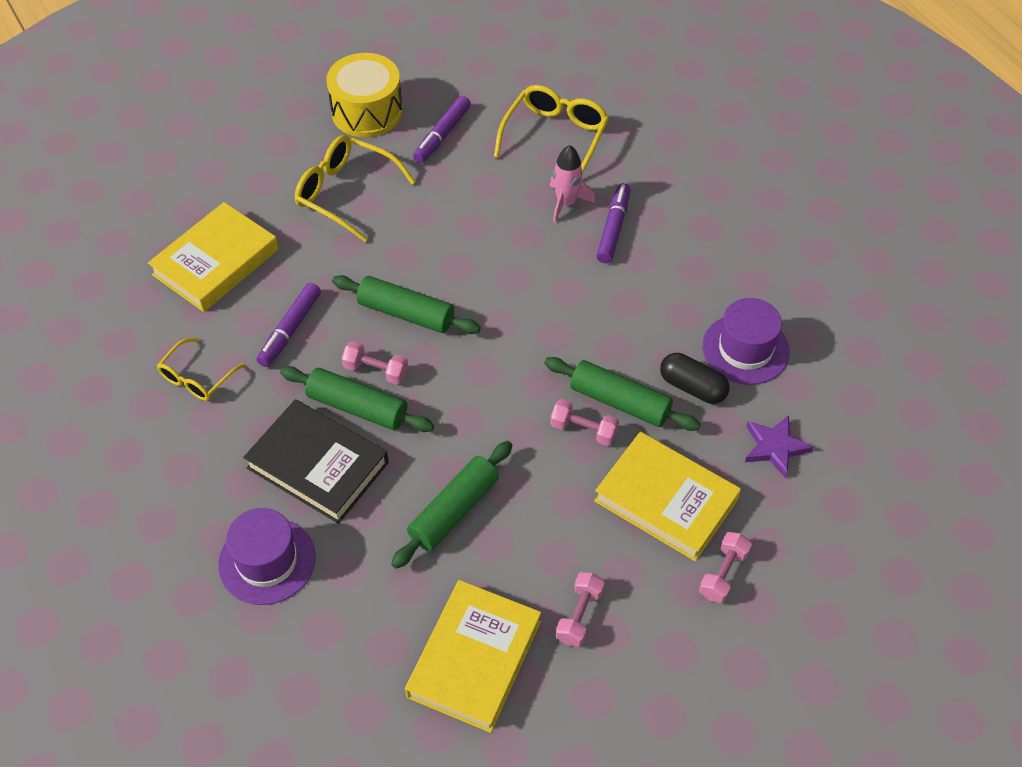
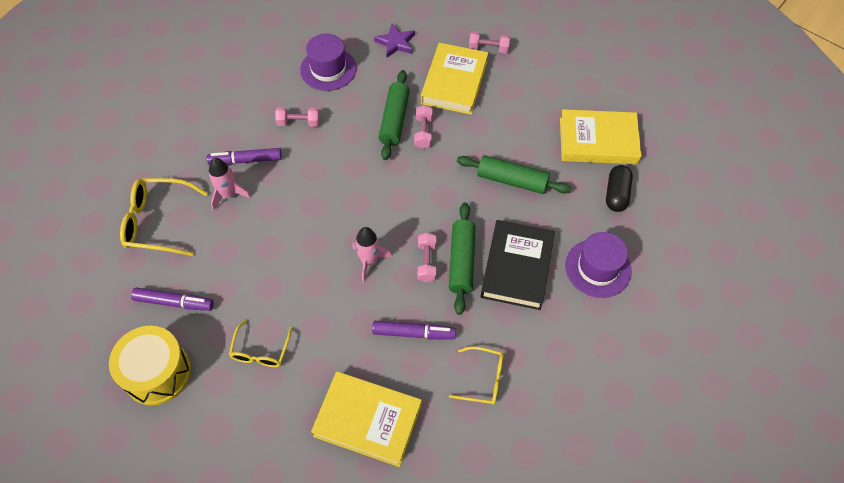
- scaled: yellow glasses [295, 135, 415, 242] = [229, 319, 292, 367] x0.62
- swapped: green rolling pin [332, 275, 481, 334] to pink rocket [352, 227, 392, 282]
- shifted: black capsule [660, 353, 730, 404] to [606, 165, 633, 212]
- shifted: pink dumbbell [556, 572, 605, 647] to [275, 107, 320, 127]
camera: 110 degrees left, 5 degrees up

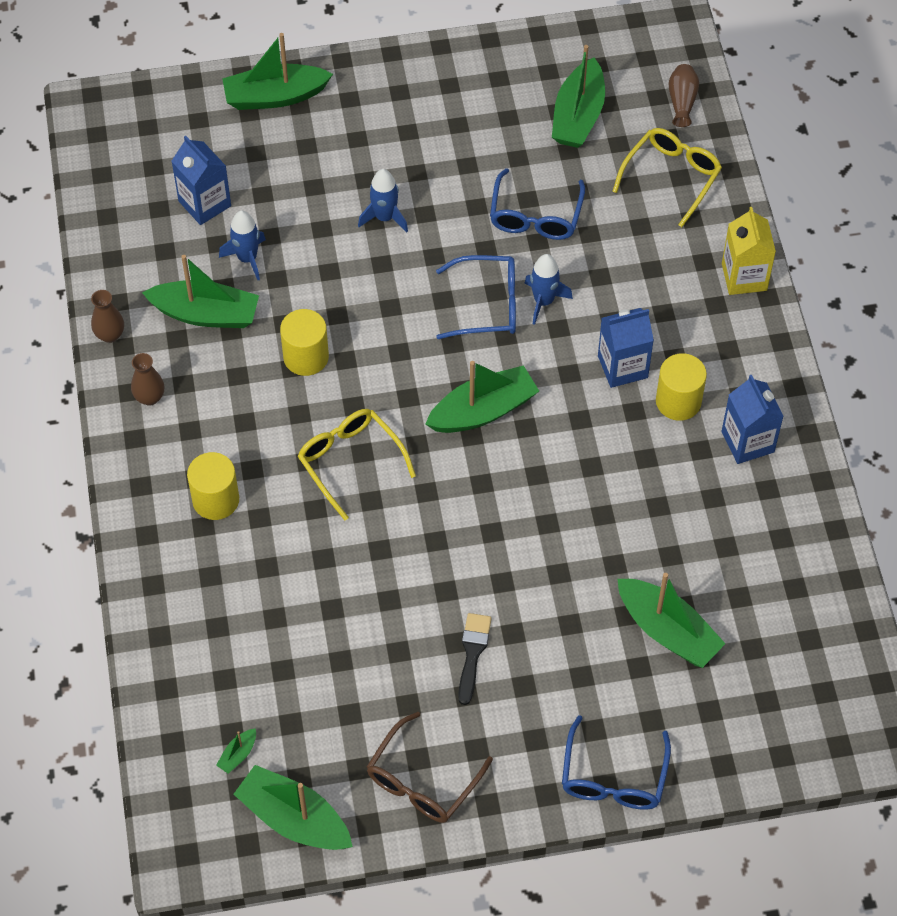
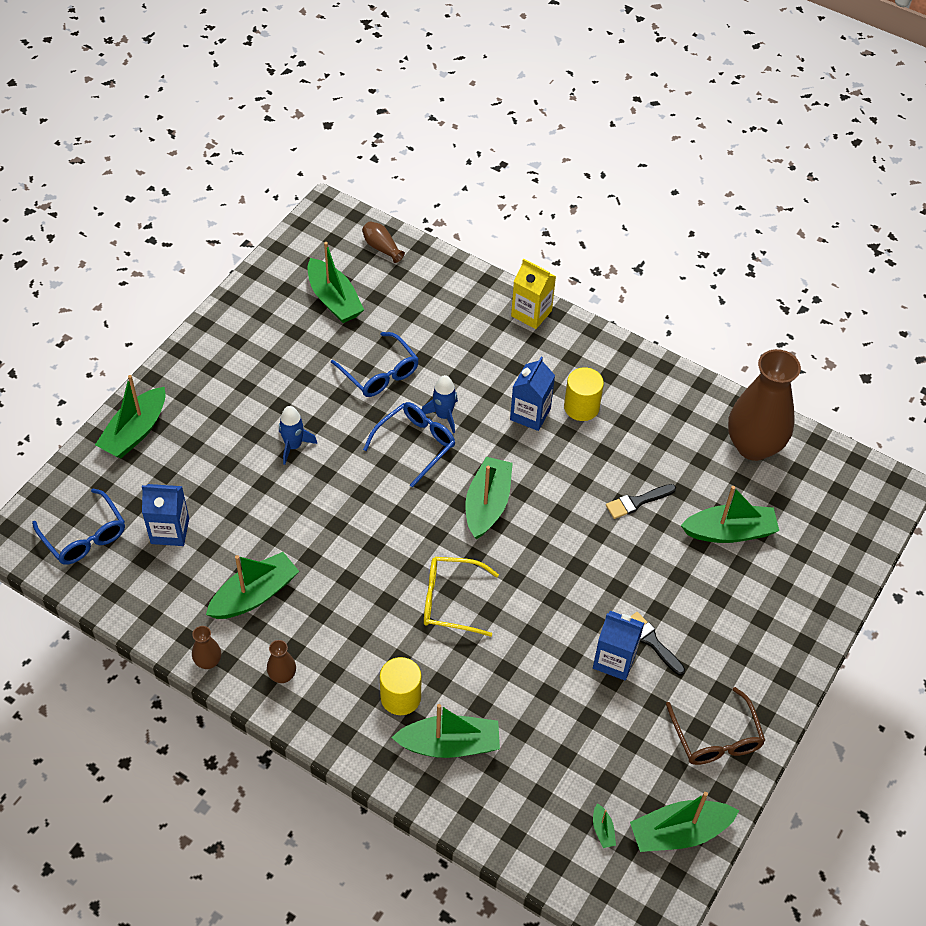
- gone: yellow glasses [612, 128, 722, 227]
- gone: blue rocket [219, 210, 266, 280]
- gone: yellow cylinder [280, 309, 329, 376]
- shifted: blue carton [722, 375, 784, 464] to [593, 611, 644, 681]
- shifted: blue glasses [562, 715, 671, 810] to [32, 488, 125, 565]
- new: brown vase [728, 349, 801, 461]
- new: black brush [606, 484, 676, 519]
- new: green boat [392, 704, 500, 758]
camera: 50 degrees left, 5 degrees down

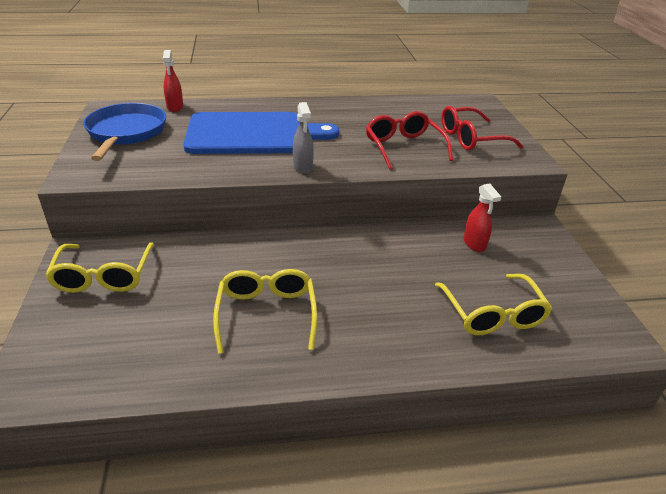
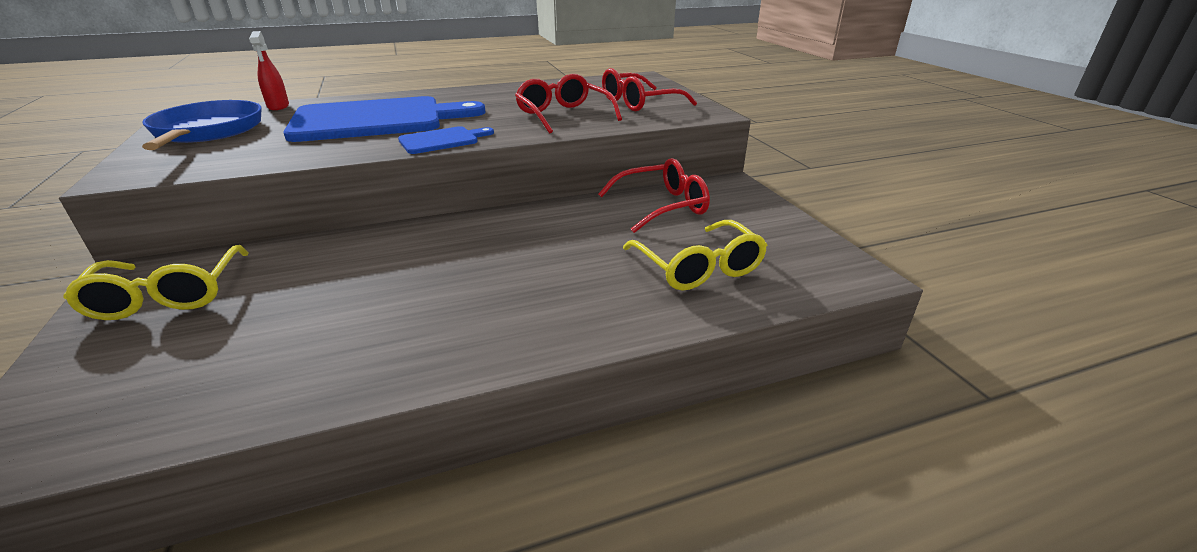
- swapped: grey spray bottle [293, 102, 314, 173] to blue cutting board [398, 126, 494, 154]
- swapped: red spray bottle [464, 184, 501, 252] to red glasses [598, 158, 710, 233]
- gone: yellow glasses [213, 269, 318, 354]
camera: 10 degrees left, 5 degrees down

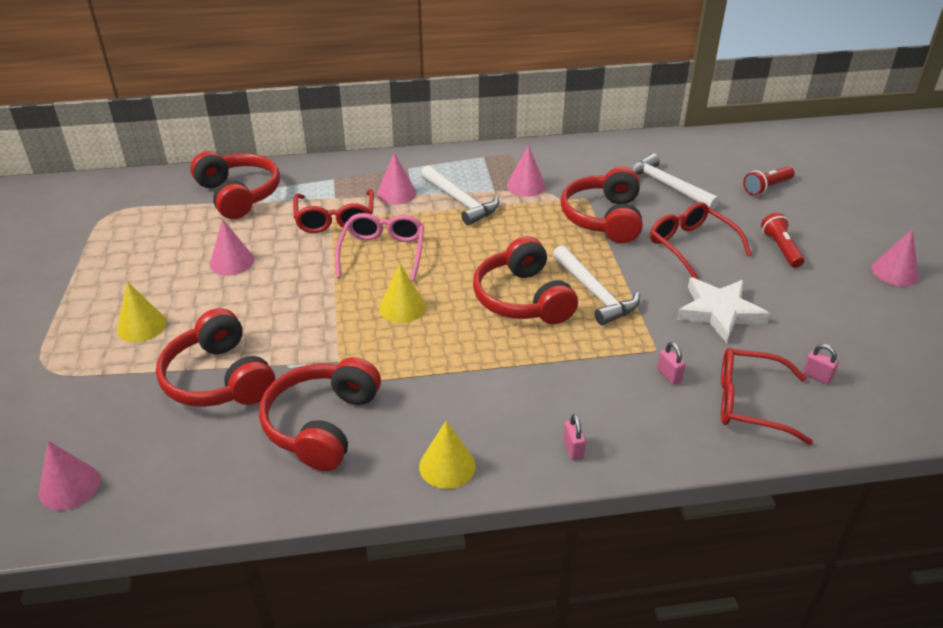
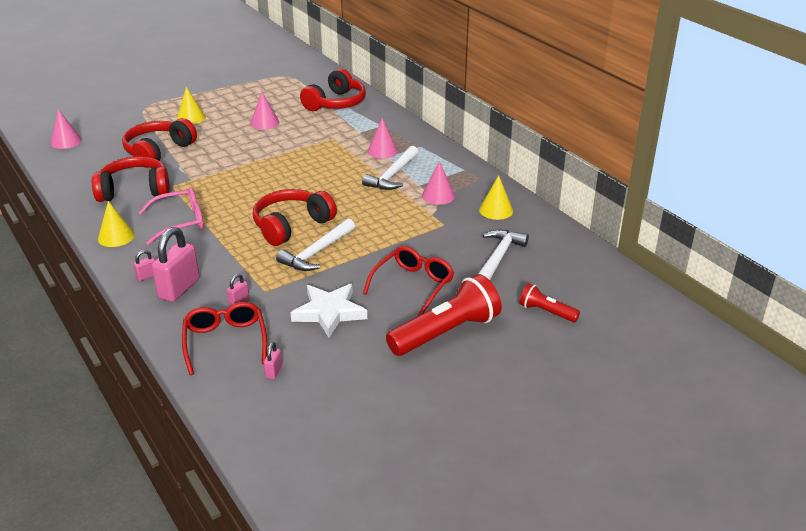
- gone: red headphones [560, 167, 643, 243]
- gone: red glasses [293, 189, 374, 233]
- shifted: pink glasses [335, 213, 424, 282] to [138, 187, 204, 245]
- scaled: red flashlight [761, 213, 804, 268] = [386, 274, 502, 356] x1.93
- gone: pink cone [872, 229, 919, 286]
- shifted: yellow cone [379, 263, 426, 323] to [479, 175, 513, 220]
- new: pink padlock [151, 227, 200, 302]
camera: 65 degrees right, 5 degrees down

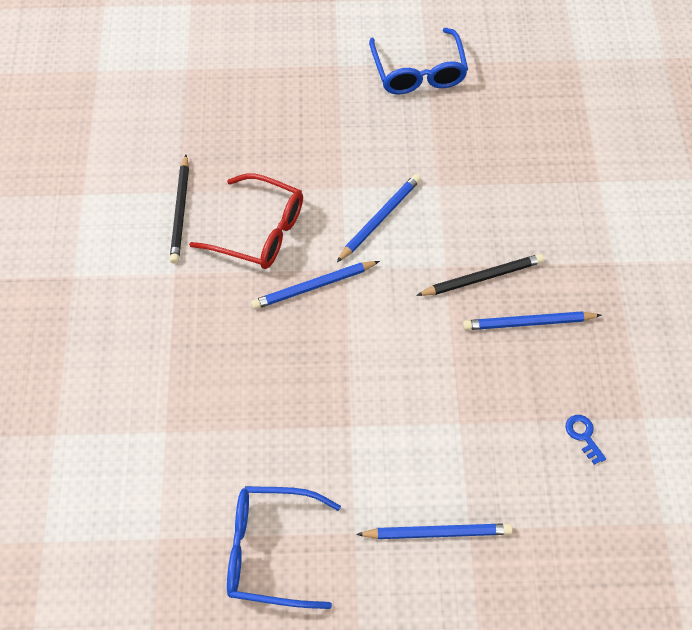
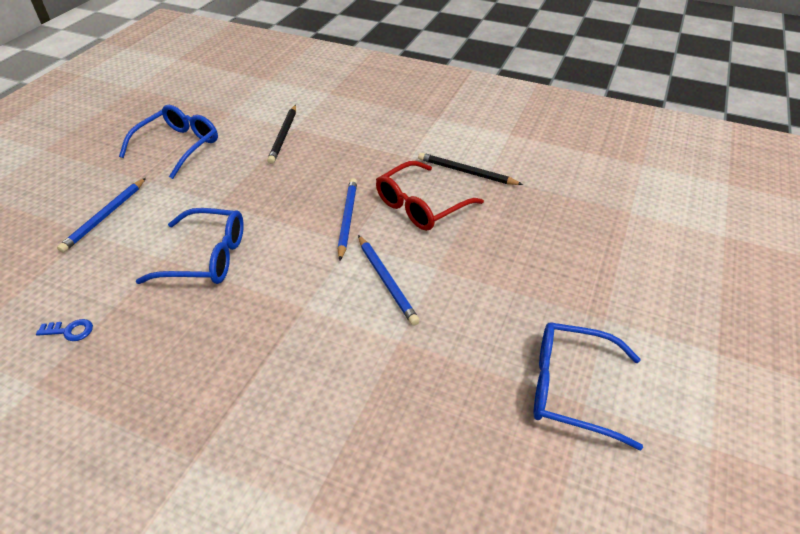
- shifted: black pencil [416, 254, 544, 296] to [267, 105, 296, 164]
- gone: blue pencil [463, 311, 602, 330]
- new: blue glasses [136, 208, 244, 284]
camera: 115 degrees right, 15 degrees down

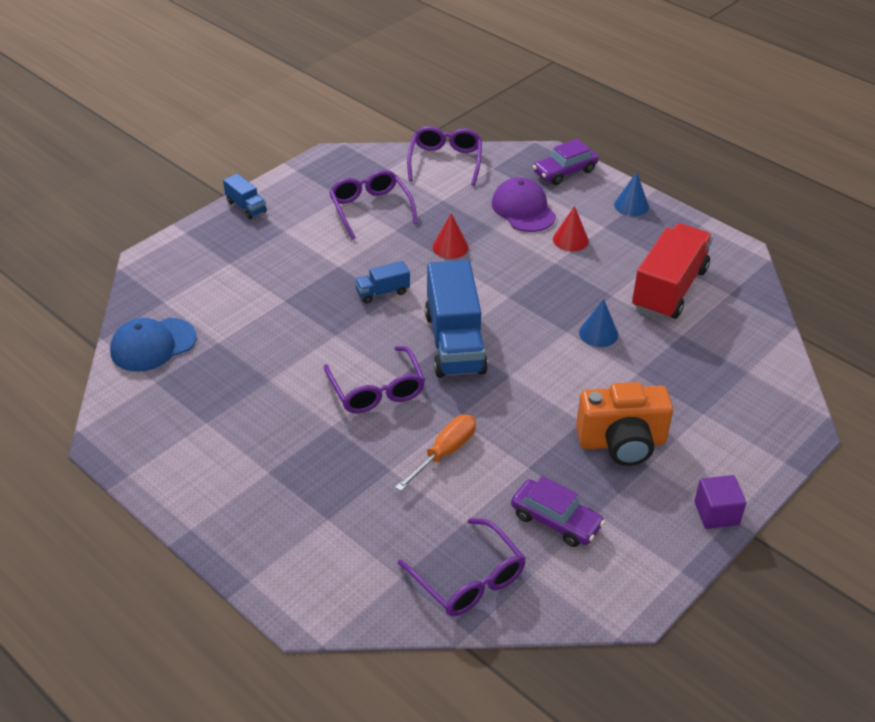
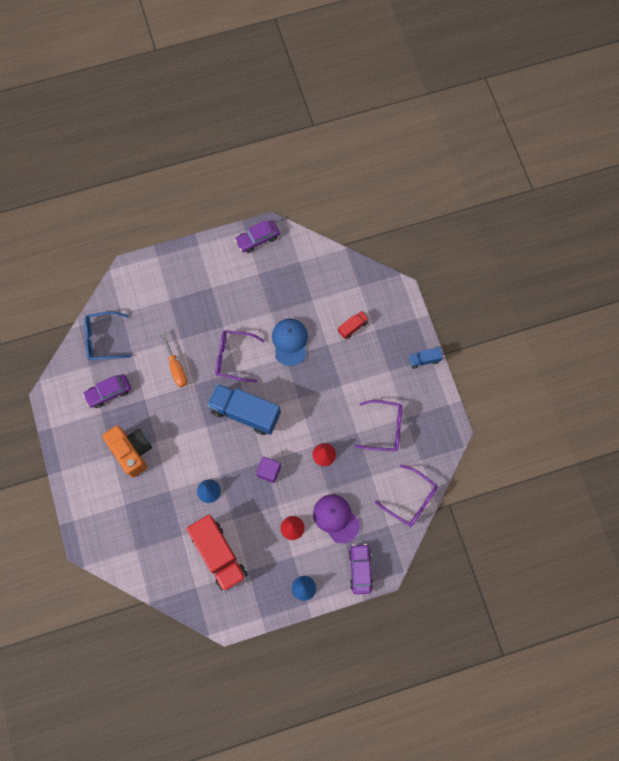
- rotated: purple cap [492, 177, 556, 232] = [313, 494, 360, 543] 135 degrees counterclockwise
- gone: blue truck [355, 261, 410, 304]
- shifted: blue cap [110, 318, 196, 372] to [272, 318, 308, 366]
- rotated: orange camera [576, 382, 673, 466] = [102, 425, 152, 478] 120 degrees clockwise
- shifted: purple cube [694, 475, 746, 529] to [256, 456, 281, 483]
- repainted: purple glasses [398, 518, 526, 616] to blue glasses [84, 311, 132, 360]
- new: purple car [235, 220, 280, 253]
- new: red truck [338, 311, 369, 339]
camera: 120 degrees right, 30 degrees up

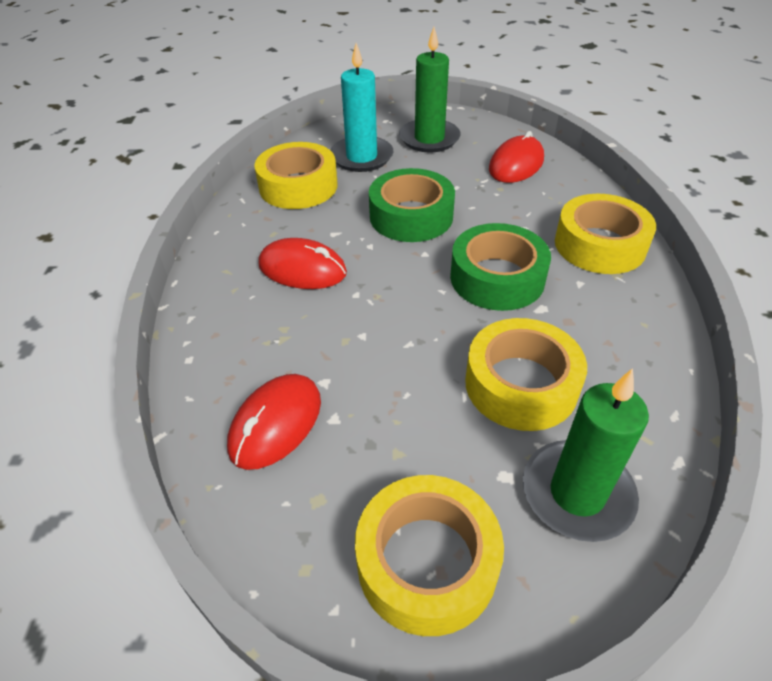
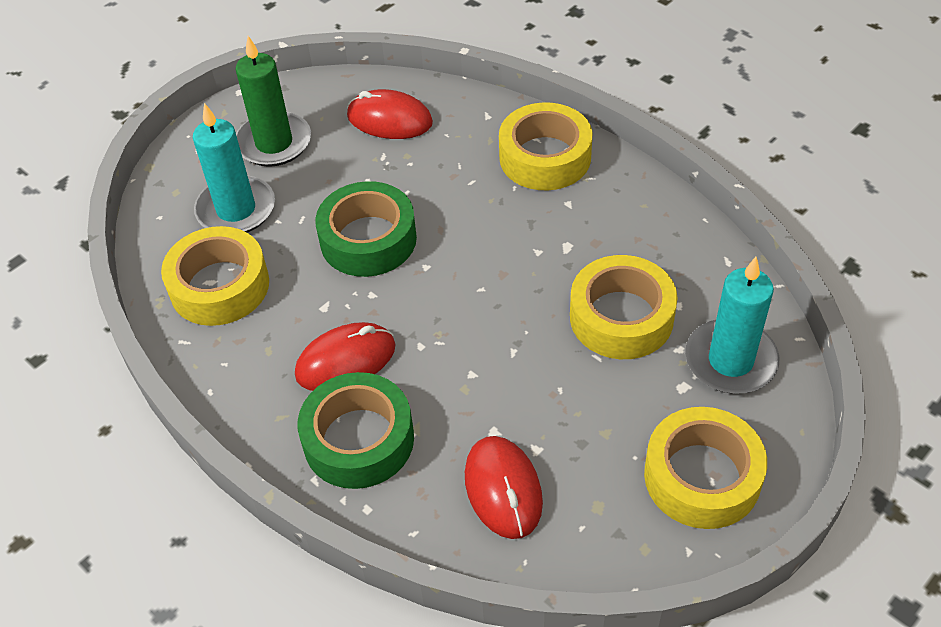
- rotated: red mouse [489, 131, 544, 183] = [347, 89, 433, 139] 60 degrees counterclockwise
- shifted: green tape [450, 223, 551, 311] to [298, 372, 414, 489]
- repainted: green candle [523, 368, 649, 542] to turquoise candle [685, 257, 779, 394]
camera: 45 degrees left, 5 degrees up

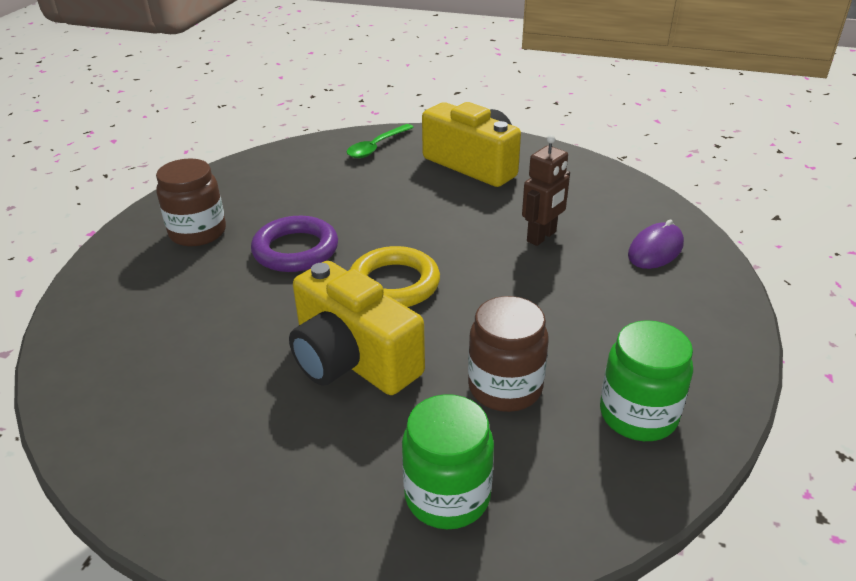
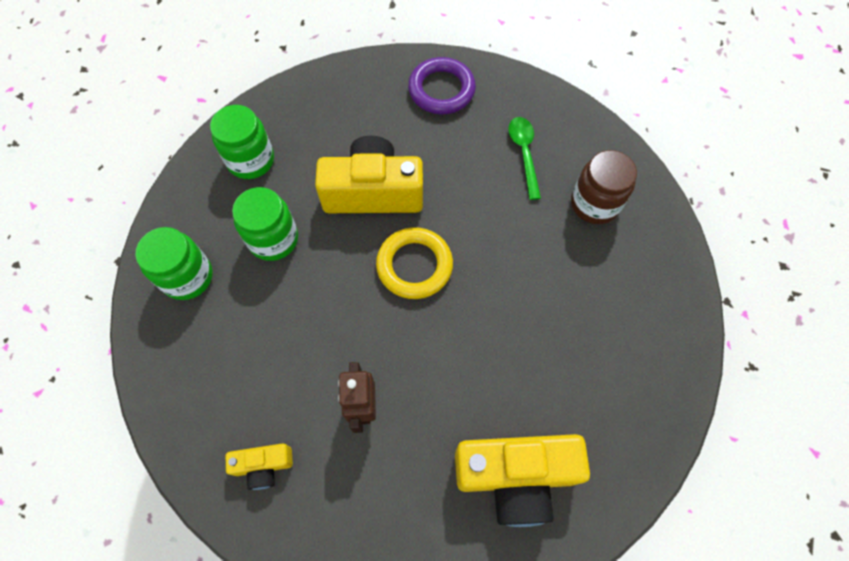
- shifted: green spoon [346, 124, 414, 158] to [508, 117, 541, 200]
- shifted: purple ring [251, 216, 338, 272] to [408, 57, 476, 114]
- swapped: purple mouse [628, 219, 684, 269] to yellow camera [226, 443, 293, 490]
- repainted: brown jar [468, 296, 549, 412] to green jar [232, 187, 298, 261]
camera: 135 degrees right, 30 degrees up

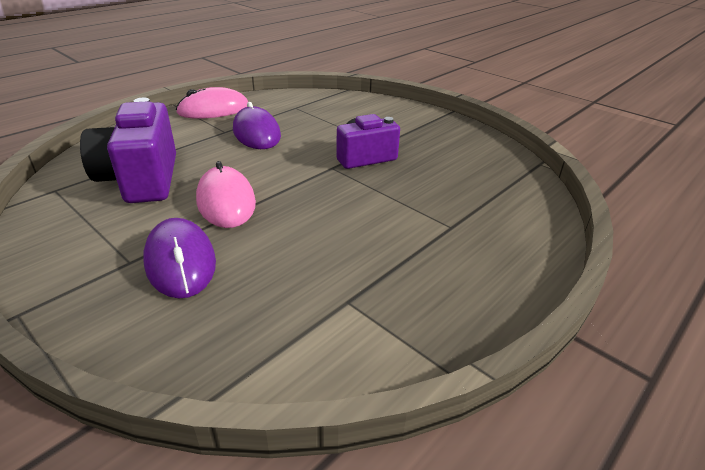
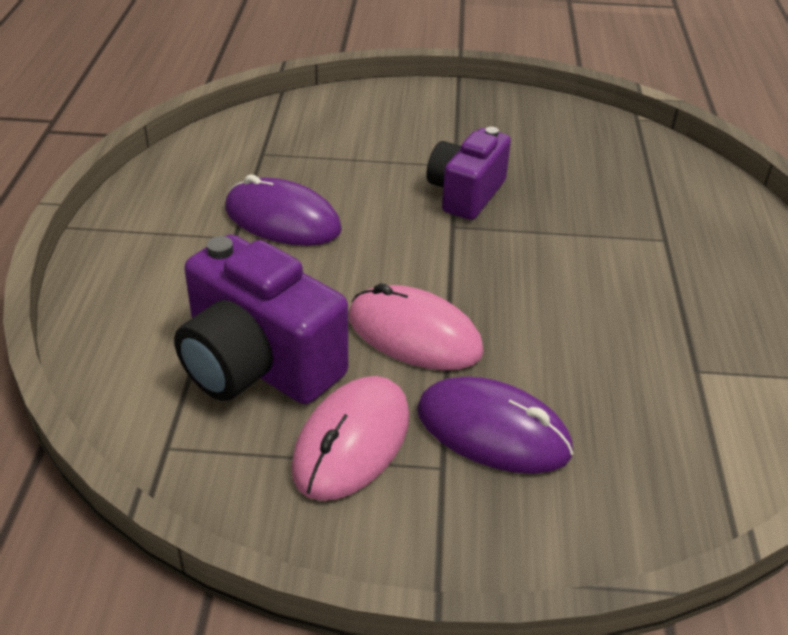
- shifted: pink mouse [176, 87, 248, 119] to [291, 376, 409, 501]
camera: 40 degrees left, 5 degrees up

